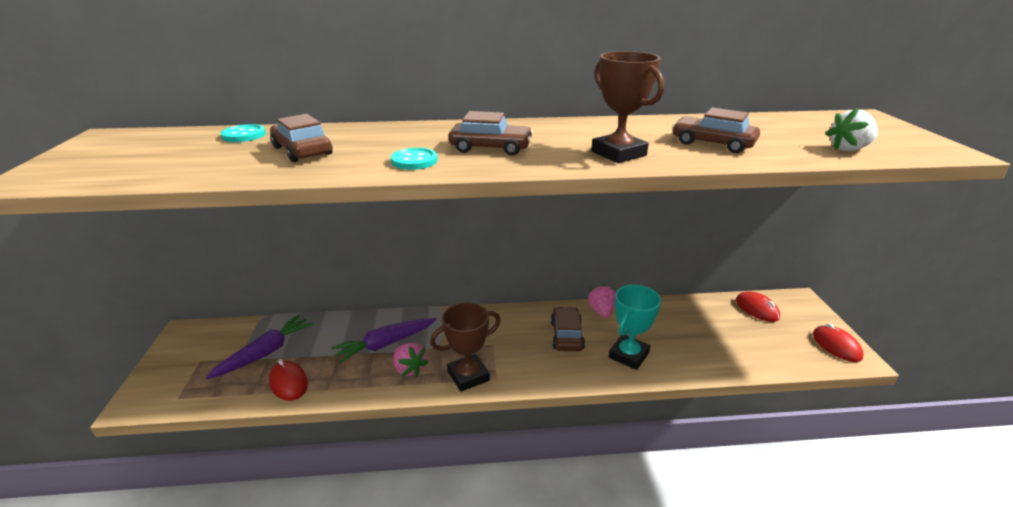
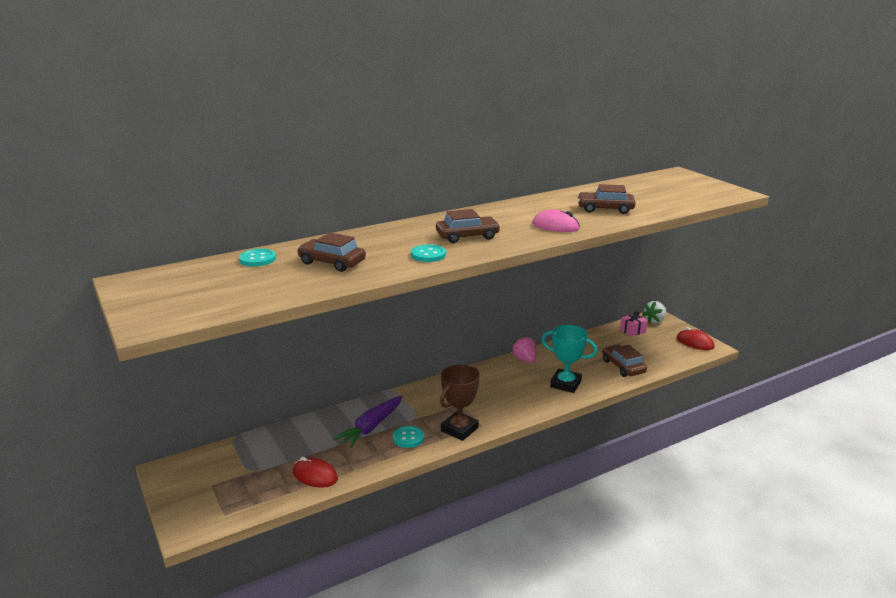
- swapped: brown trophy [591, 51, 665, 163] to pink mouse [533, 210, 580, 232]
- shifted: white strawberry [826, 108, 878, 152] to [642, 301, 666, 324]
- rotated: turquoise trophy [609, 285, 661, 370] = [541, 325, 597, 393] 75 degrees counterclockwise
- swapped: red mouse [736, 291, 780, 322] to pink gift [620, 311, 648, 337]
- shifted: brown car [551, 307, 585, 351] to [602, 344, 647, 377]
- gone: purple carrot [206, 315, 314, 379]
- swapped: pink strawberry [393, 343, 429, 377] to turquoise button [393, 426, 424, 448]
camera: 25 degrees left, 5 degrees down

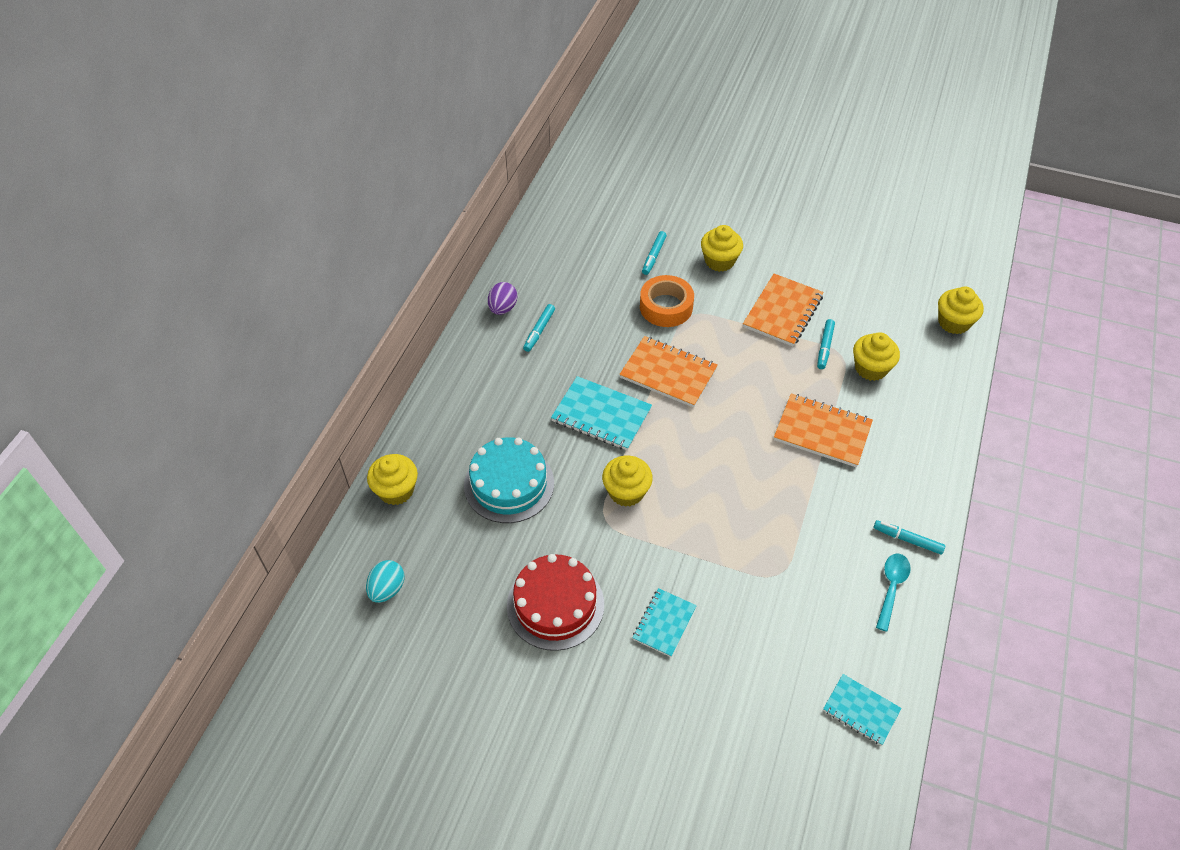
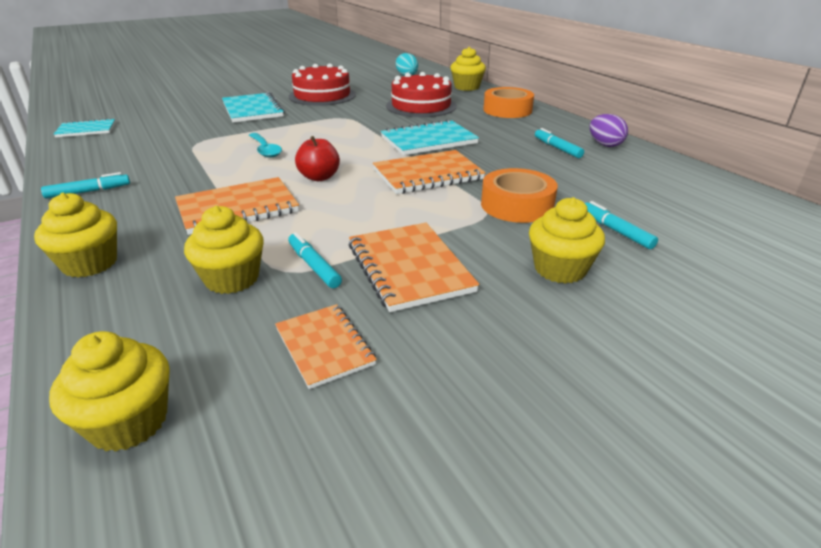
- repainted: turquoise cake [464, 437, 554, 523] to red cake [386, 72, 457, 117]
- shifted: yellow cupcake [602, 456, 653, 507] to [34, 193, 117, 278]
- shifted: turquoise spoon [876, 553, 911, 632] to [249, 133, 282, 158]
- scaled: turquoise notebook [633, 588, 697, 657] = [222, 92, 285, 123] x1.58
- new: orange tape [483, 87, 534, 118]
- new: red apple [295, 136, 340, 181]
- new: orange notebook [275, 304, 377, 389]
camera: 130 degrees right, 20 degrees down

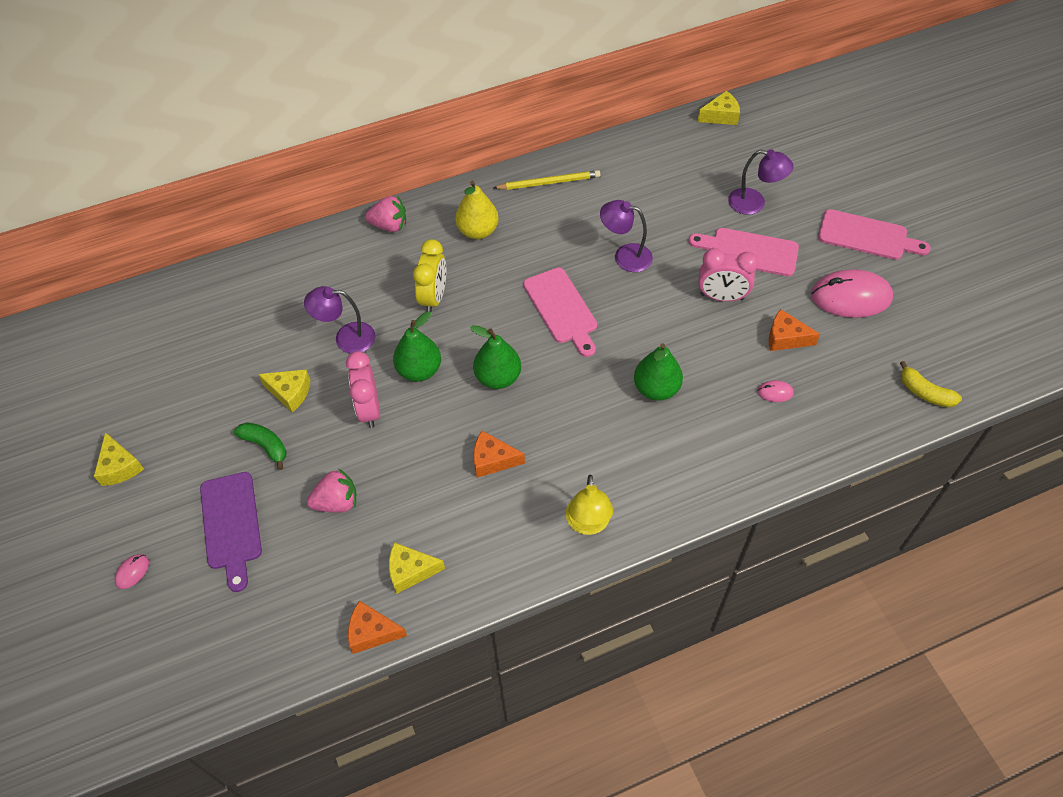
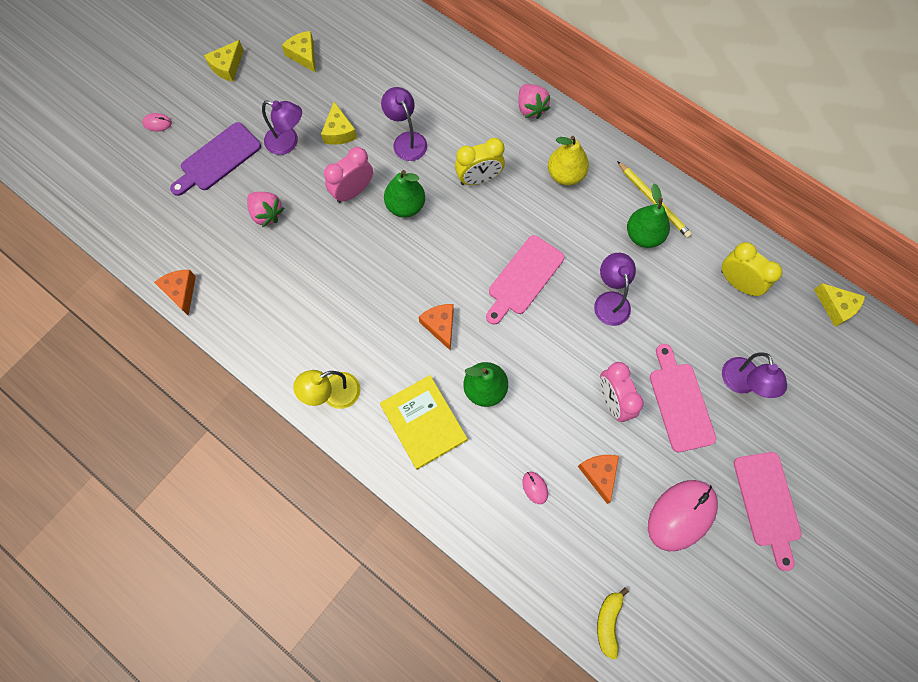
- rotated: pink mouse [811, 269, 893, 318] = [648, 480, 718, 551] 75 degrees clockwise
- shifted: green pear [470, 325, 521, 389] to [627, 184, 670, 248]
- swapped: green banana [234, 422, 287, 470] to purple lamp [262, 100, 302, 155]
- shifted: orange cheese [473, 431, 525, 478] to [419, 304, 454, 351]
- shifted: yellow cheese [389, 542, 445, 594] to [282, 31, 316, 73]
- new: yellow clock [721, 242, 783, 296]
- new: yellow book [380, 375, 468, 470]
camera: 60 degrees right, 15 degrees up

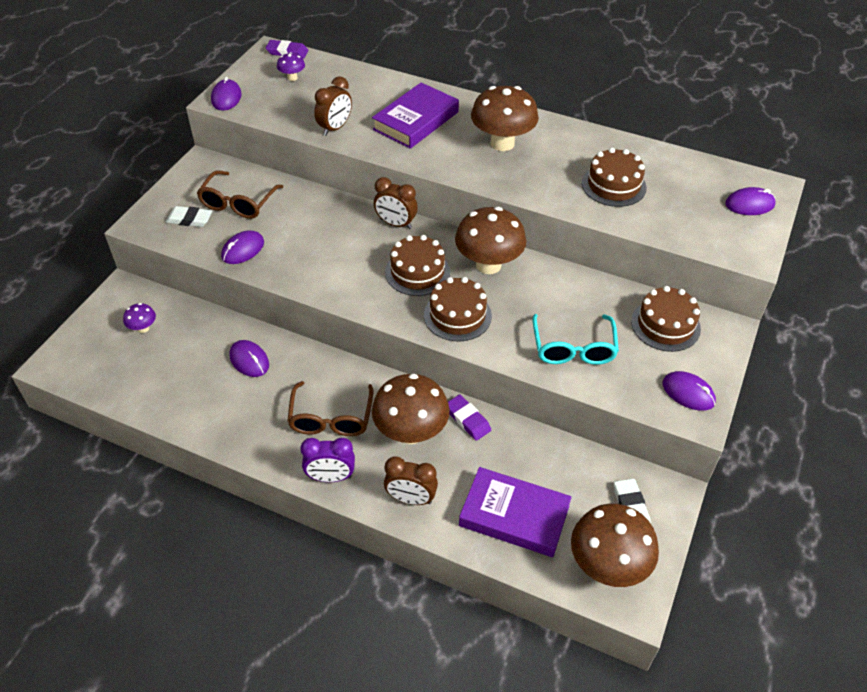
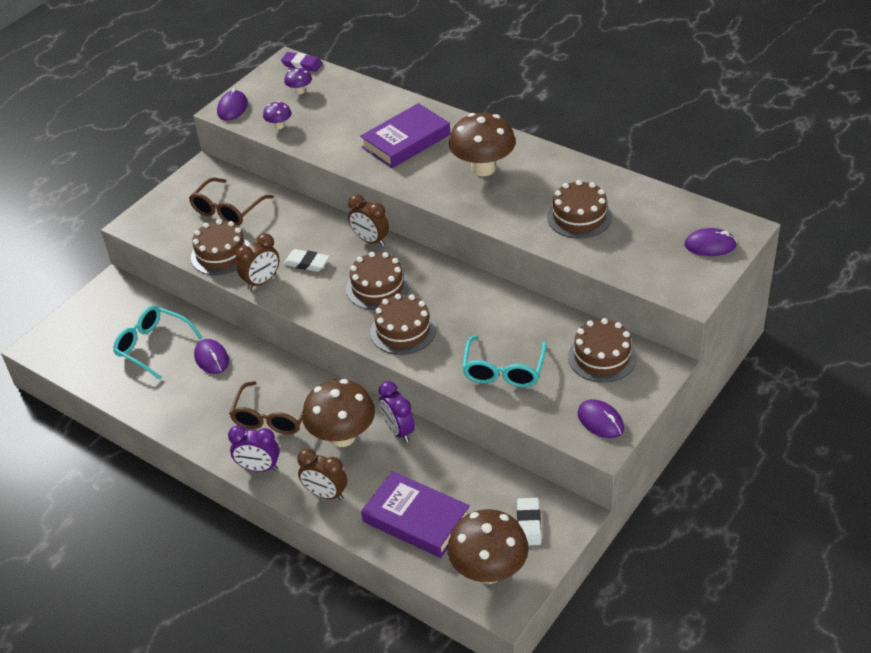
- shifted: brown clock [314, 76, 352, 136] to [236, 233, 279, 290]
- shifted: white eraser [166, 206, 212, 227] to [283, 249, 329, 272]
- gone: brown mushroom [455, 207, 526, 274]
- swapped: purple mouse [221, 230, 264, 264] to brown cake [191, 219, 250, 275]
- shifted: purple mushroom [123, 303, 156, 333] to [263, 101, 292, 129]
- swapped: purple eraser [448, 395, 491, 441] to purple clock [379, 381, 415, 442]
- new: turquoise glasses [113, 306, 203, 380]
camera: 15 degrees right, 5 degrees down

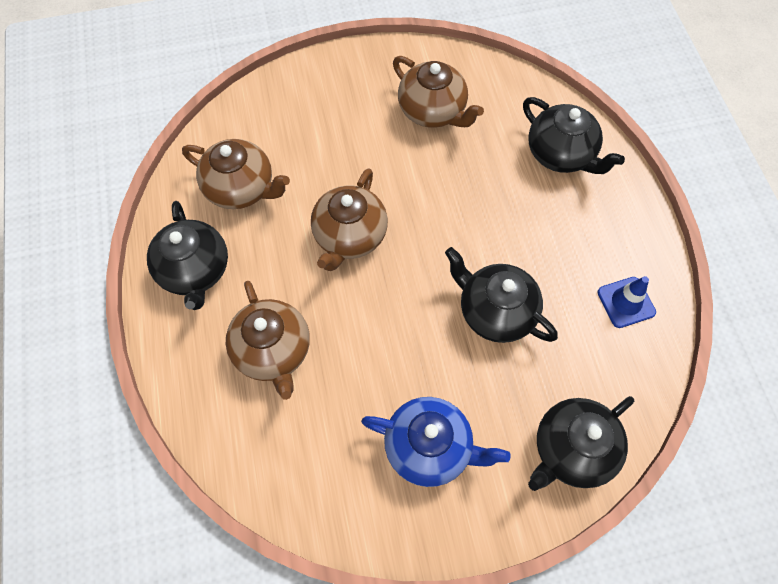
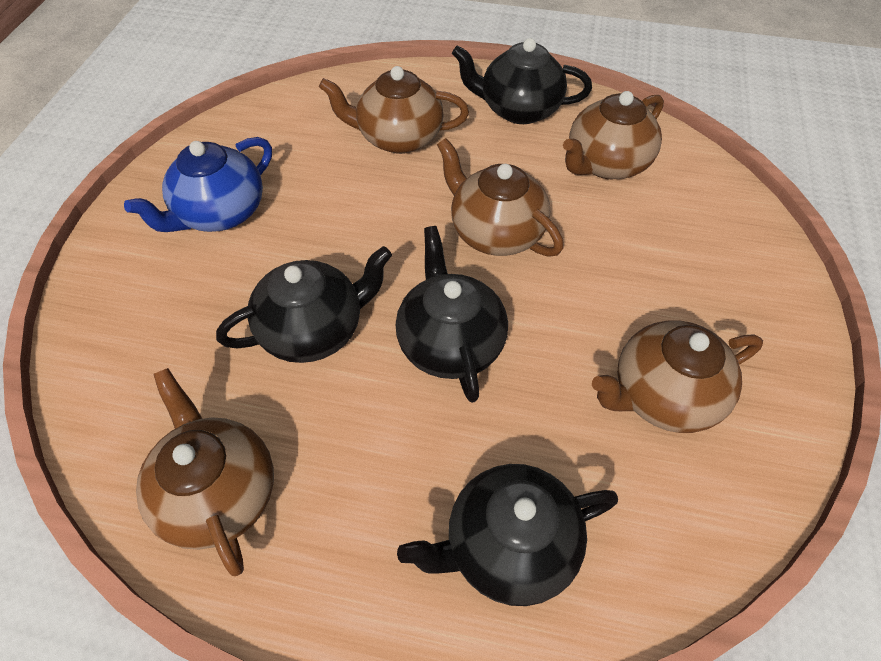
- swapped: blue traffic cone [597, 276, 656, 328] to brown teapot [136, 368, 274, 576]
- shifted: black teapot [528, 396, 634, 491] to [396, 226, 508, 403]
camera: 115 degrees right, 10 degrees down

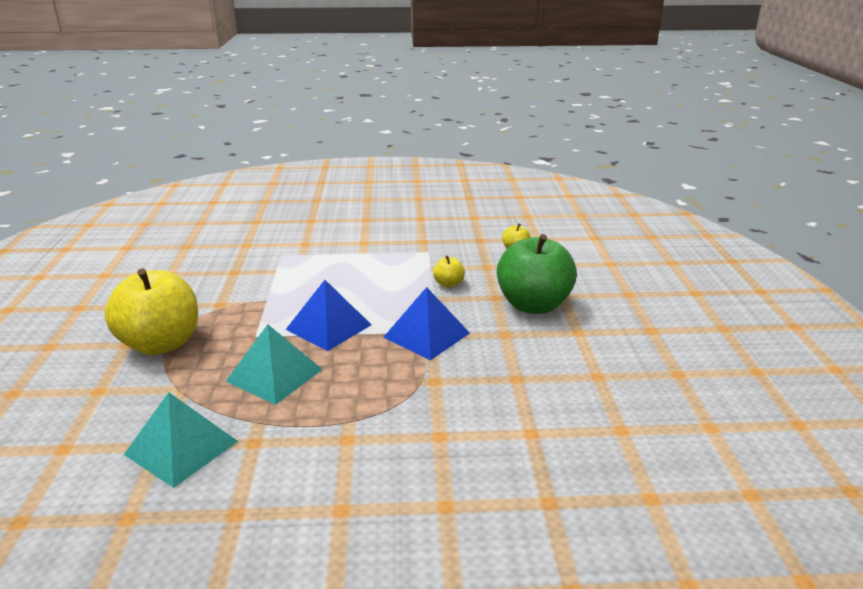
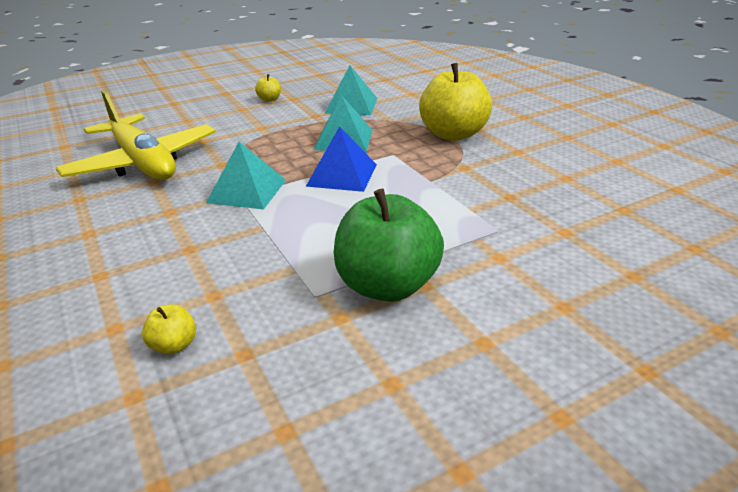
- shifted: green apple [497, 234, 577, 314] to [334, 189, 444, 302]
- shifted: yellow apple [433, 256, 465, 288] to [255, 74, 281, 102]
- repainted: blue pyramid [383, 287, 470, 360] to turquoise pyramid [206, 142, 286, 209]
- new: yellow plane [56, 90, 216, 180]
camera: 155 degrees right, 5 degrees up

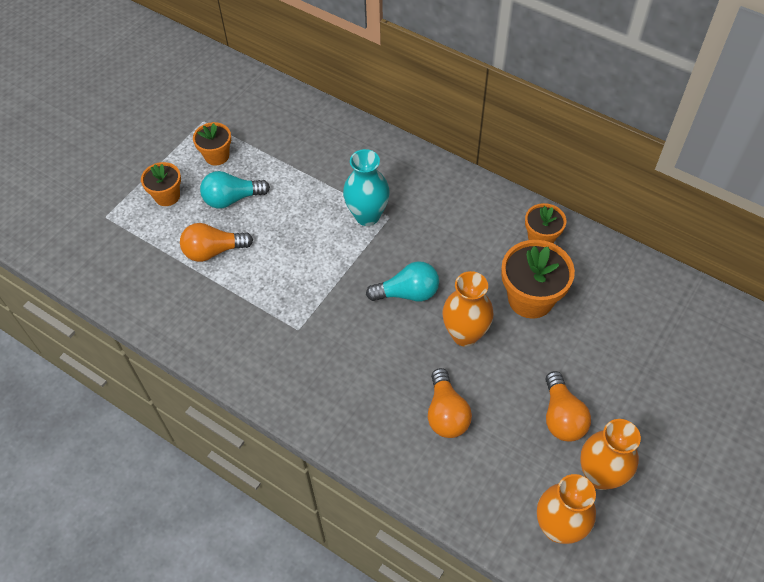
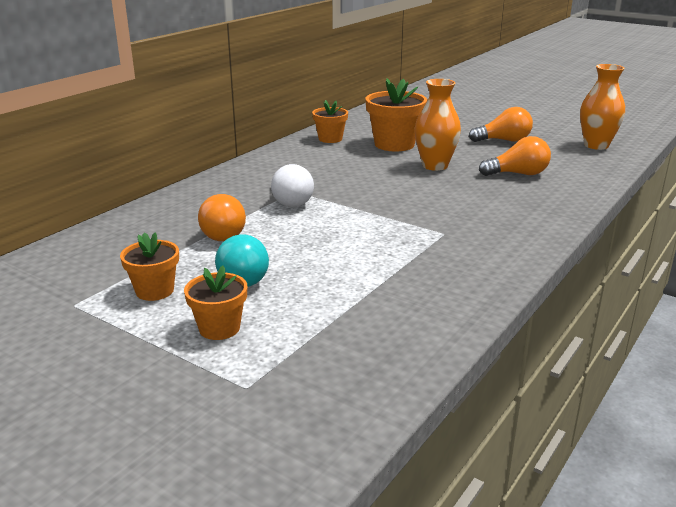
- swapped: turquoise vase [343, 149, 390, 226] to white light bulb [271, 164, 314, 207]
- shifted: orange light bulb [180, 223, 253, 262] to [198, 194, 246, 241]
- gone: turquoise light bulb [366, 261, 439, 301]
- gone: orange vase [580, 419, 641, 490]
camera: 90 degrees left, 30 degrees down

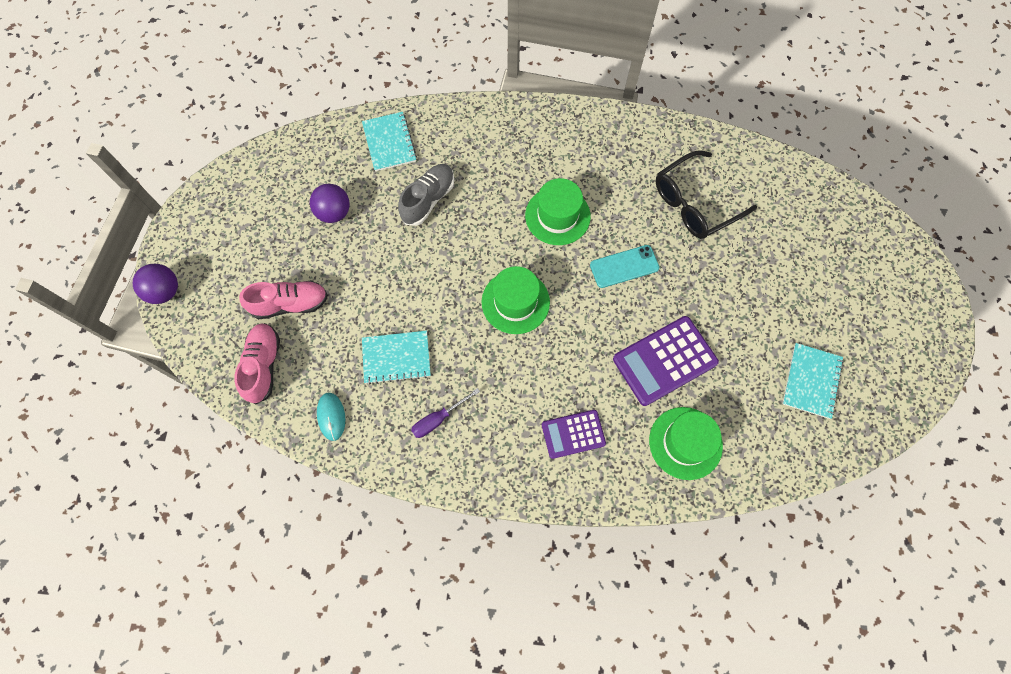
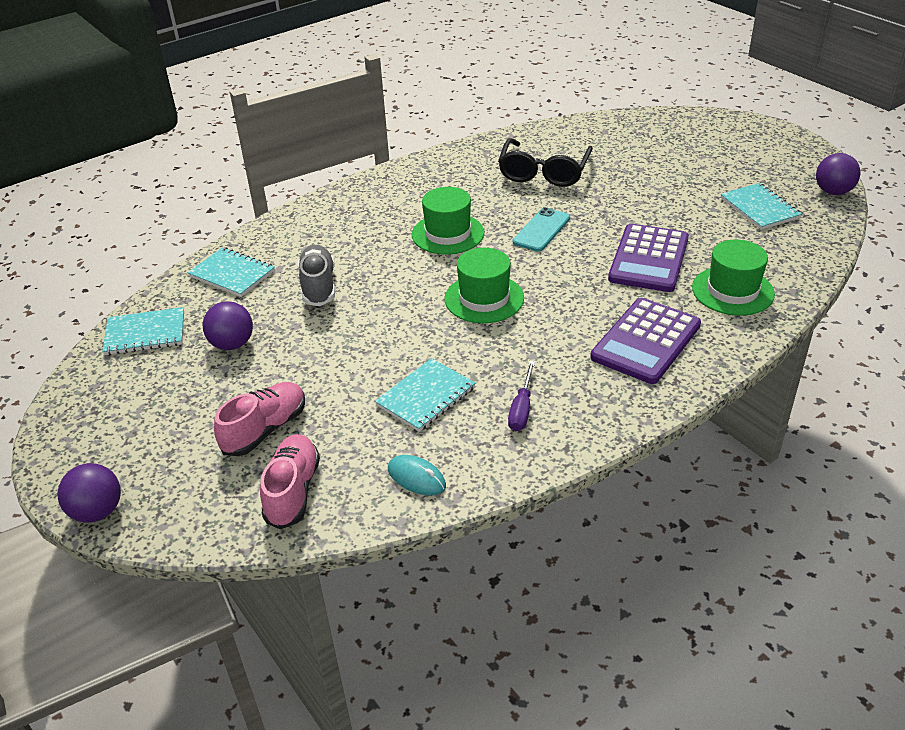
- rotated: pink shoe [234, 323, 280, 404] = [260, 434, 320, 529] 45 degrees clockwise
- scaled: purple calculator [542, 410, 606, 459] = [590, 298, 701, 384] x1.62
- new: purple ball [816, 153, 861, 195]
- new: turquoise notebook [102, 307, 184, 355]
camera: 40 degrees left, 30 degrees down

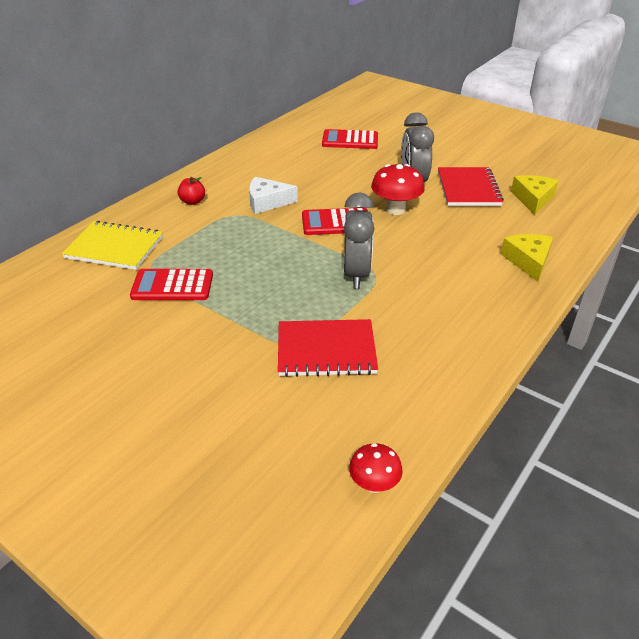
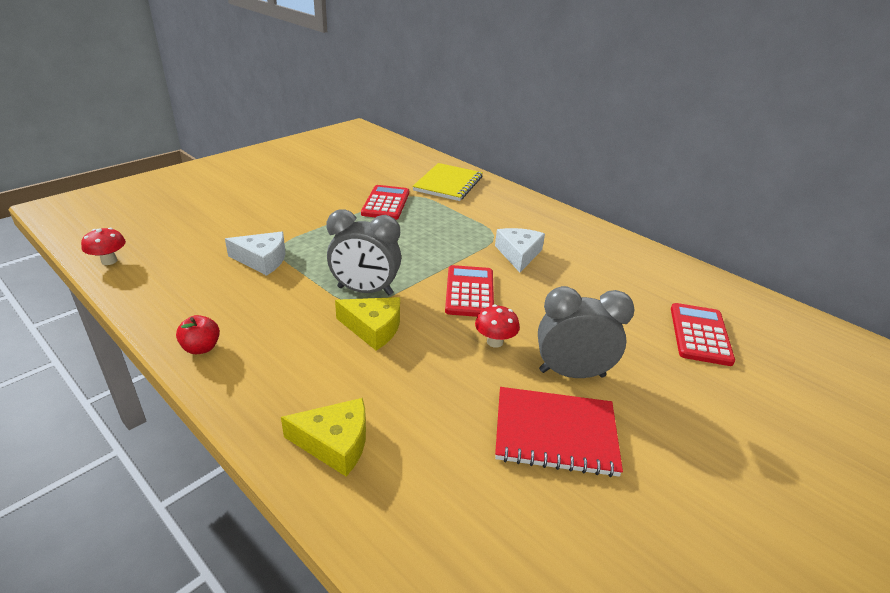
- scaled: red mushroom [371, 164, 425, 215] = [475, 305, 520, 348] x0.62
- shifted: yellow cheese [511, 175, 558, 215] to [335, 297, 400, 350]
- shifted: red apple [177, 177, 205, 205] to [176, 315, 220, 354]
- swapped: red notebook [278, 319, 378, 377] to white cheese [225, 232, 286, 276]
camera: 95 degrees right, 5 degrees down

